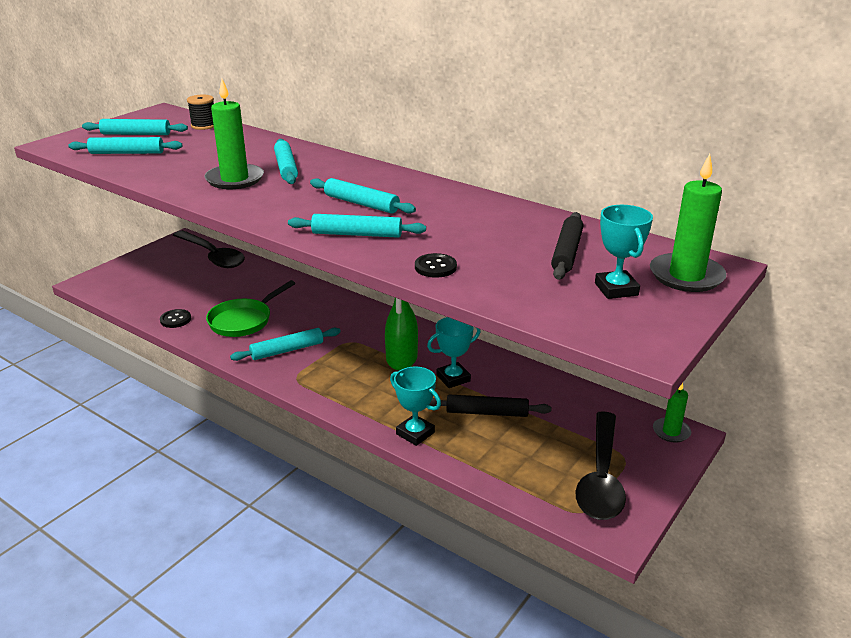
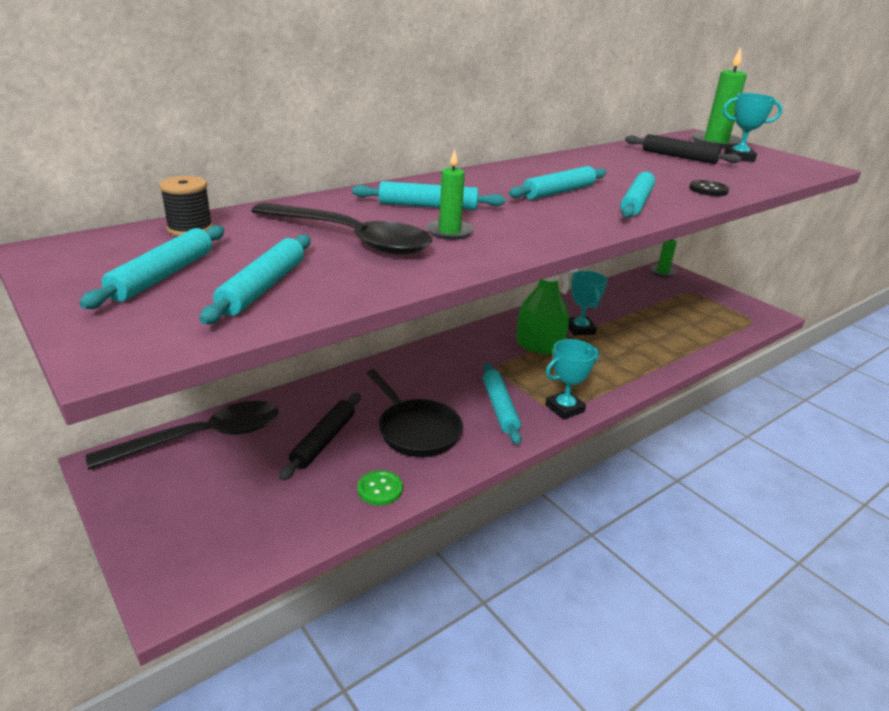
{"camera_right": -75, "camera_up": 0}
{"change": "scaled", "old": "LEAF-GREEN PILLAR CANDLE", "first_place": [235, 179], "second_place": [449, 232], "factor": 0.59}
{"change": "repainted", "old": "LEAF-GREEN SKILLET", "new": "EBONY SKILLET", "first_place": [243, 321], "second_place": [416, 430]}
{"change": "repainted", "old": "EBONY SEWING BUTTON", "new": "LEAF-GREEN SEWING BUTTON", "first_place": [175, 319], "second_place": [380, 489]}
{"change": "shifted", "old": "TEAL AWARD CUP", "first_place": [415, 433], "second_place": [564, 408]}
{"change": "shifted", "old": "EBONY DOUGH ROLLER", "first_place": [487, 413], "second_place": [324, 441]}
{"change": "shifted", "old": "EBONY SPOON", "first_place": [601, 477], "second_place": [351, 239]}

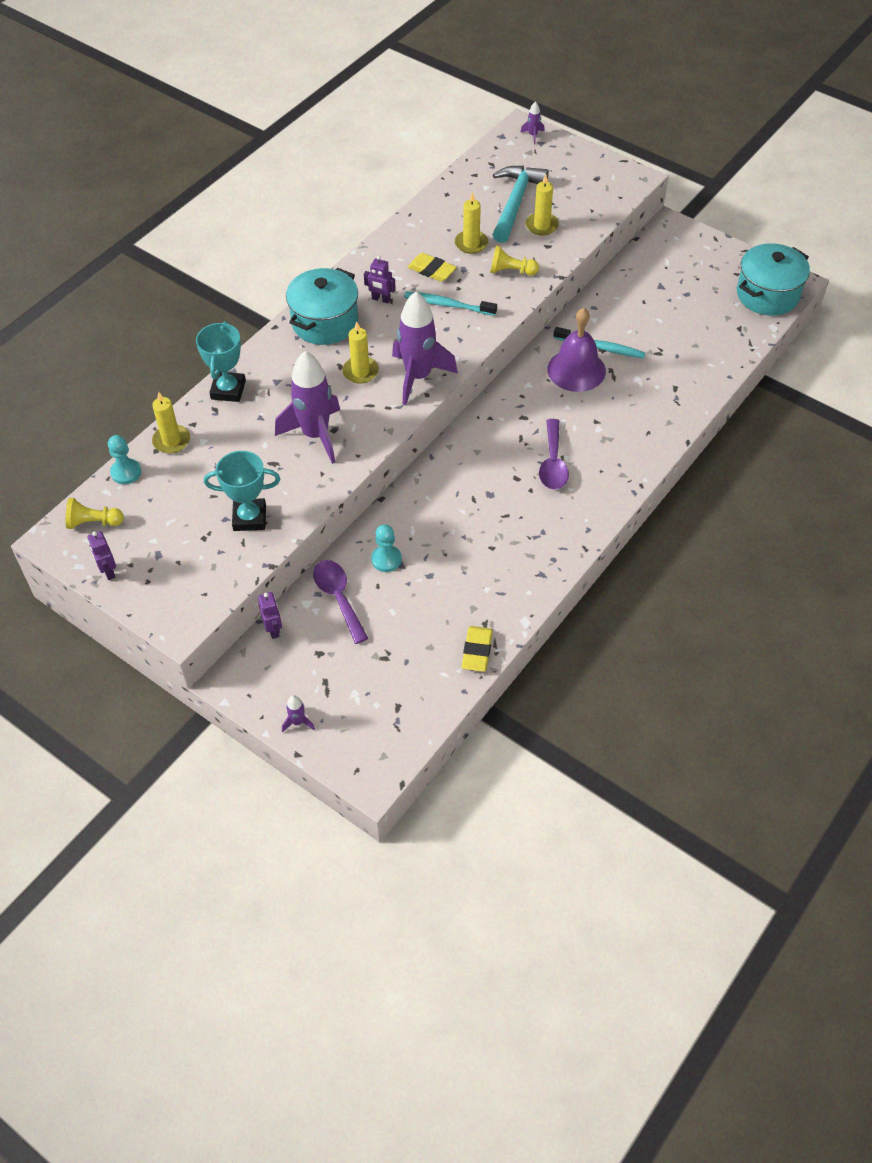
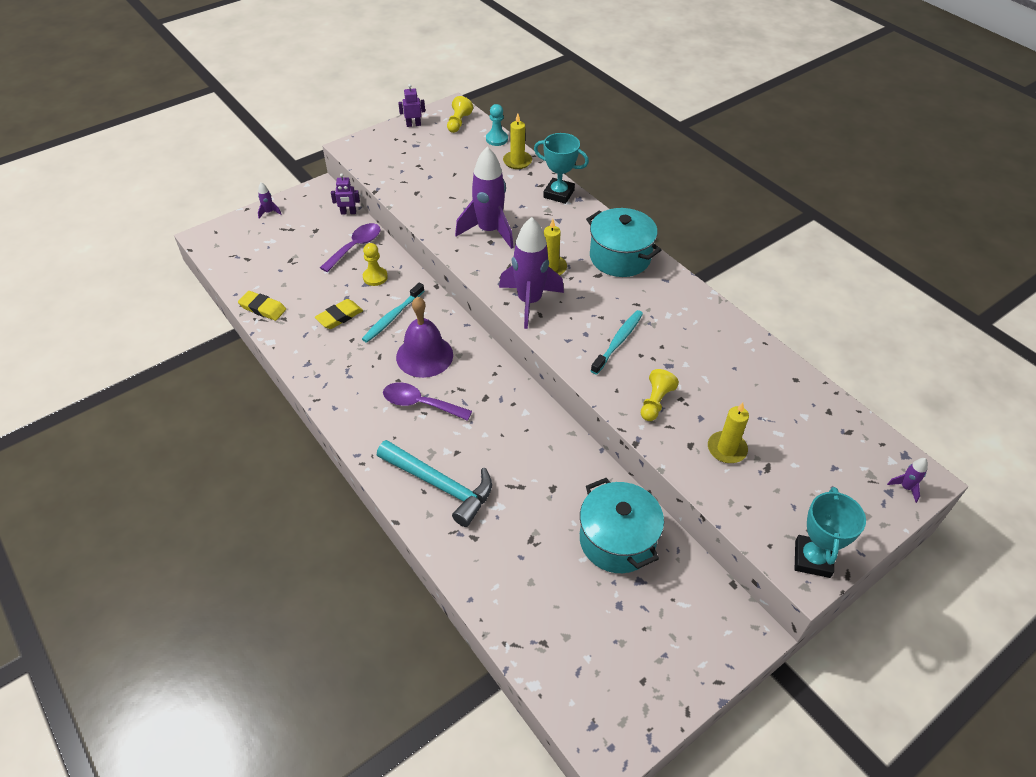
{"camera_right": 105, "camera_up": -5}
{"change": "shifted", "old": "TEAL HAMMER", "first_place": [515, 203], "second_place": [440, 485]}
{"change": "gone", "old": "BRIGHT YELLOW PILLAR CANDLE", "first_place": [471, 243]}
{"change": "shifted", "old": "TEAL COOKING POT", "first_place": [767, 294], "second_place": [617, 540]}
{"change": "shifted", "old": "BRIGHT YELLOW PENCIL ERASER", "first_place": [432, 270], "second_place": [339, 316]}
{"change": "gone", "old": "ROYAL PURPLE TOY ROBOT", "first_place": [381, 299]}
{"change": "shifted", "old": "ROYAL PURPLE HAND BELL", "first_place": [576, 370], "second_place": [424, 356]}
{"change": "shifted", "old": "TEAL TOOTH BRUSH", "first_place": [601, 347], "second_place": [392, 317]}
{"change": "shifted", "old": "TEAL AWARD CUP", "first_place": [249, 518], "second_place": [812, 559]}
{"change": "repainted", "old": "TEAL PAWN", "new": "BRIGHT YELLOW PAWN", "first_place": [386, 559], "second_place": [375, 277]}
{"change": "rotated", "old": "ROYAL PURPLE SPOON", "first_place": [338, 597], "second_place": [356, 247], "degrees": -45}

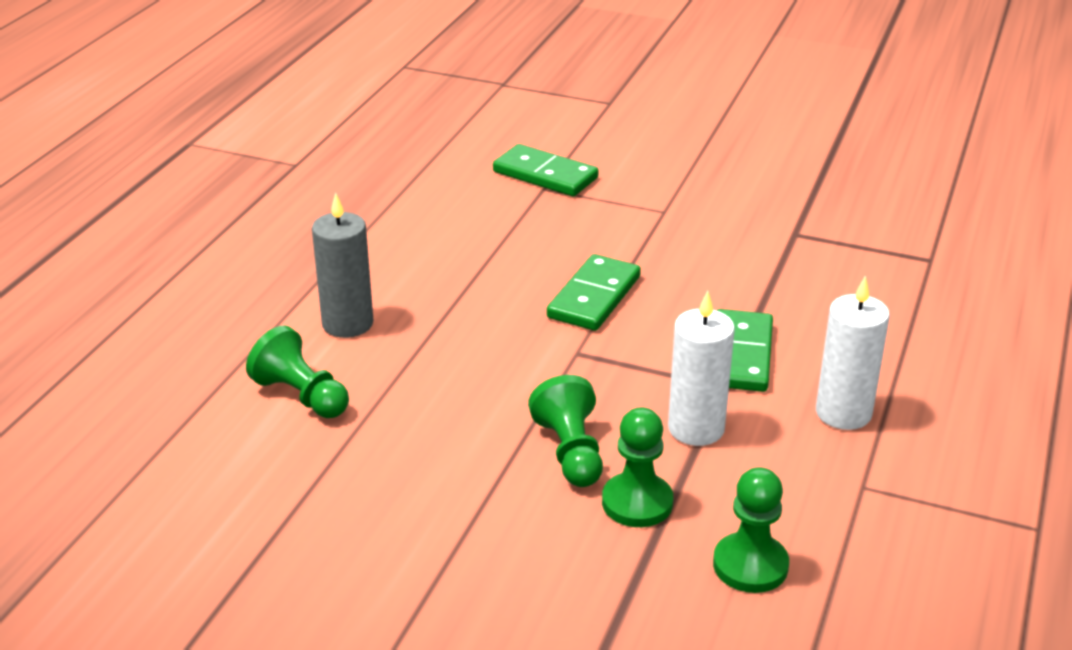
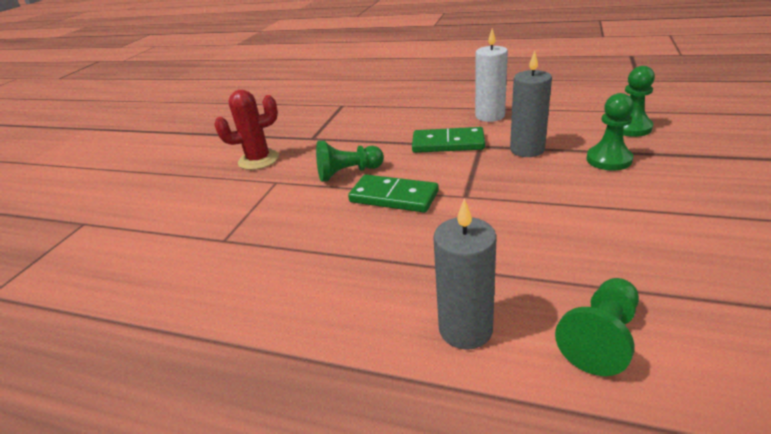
{"camera_right": -90, "camera_up": 0}
{"change": "gone", "old": "LEAF-GREEN DOMINO PIECE", "first_place": [545, 175]}
{"change": "repainted", "old": "WHITE PILLAR CANDLE", "new": "ASH-GREY PILLAR CANDLE", "first_place": [696, 428], "second_place": [527, 149]}
{"change": "shifted", "old": "LEAF-GREEN PAWN", "first_place": [570, 452], "second_place": [348, 173]}
{"change": "new", "new": "CRIMSON PRICKLY PLANT", "second_place": [258, 160]}

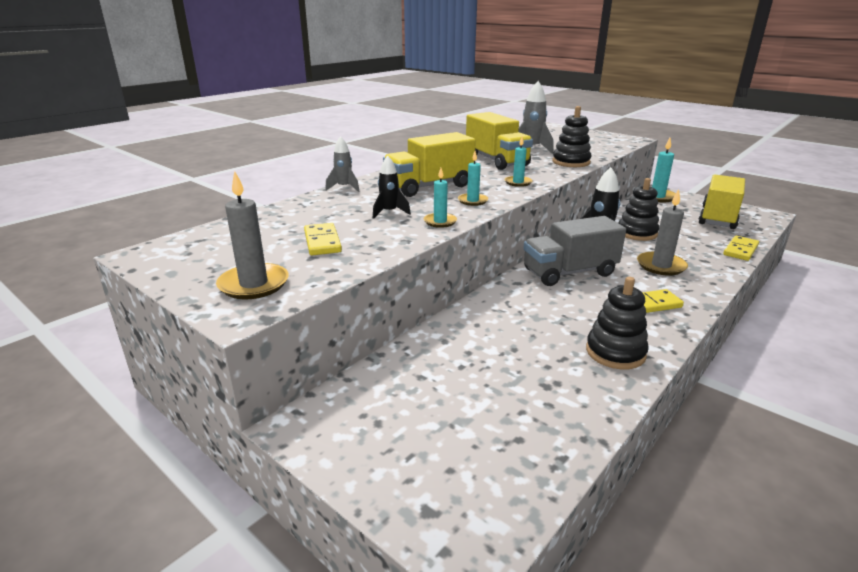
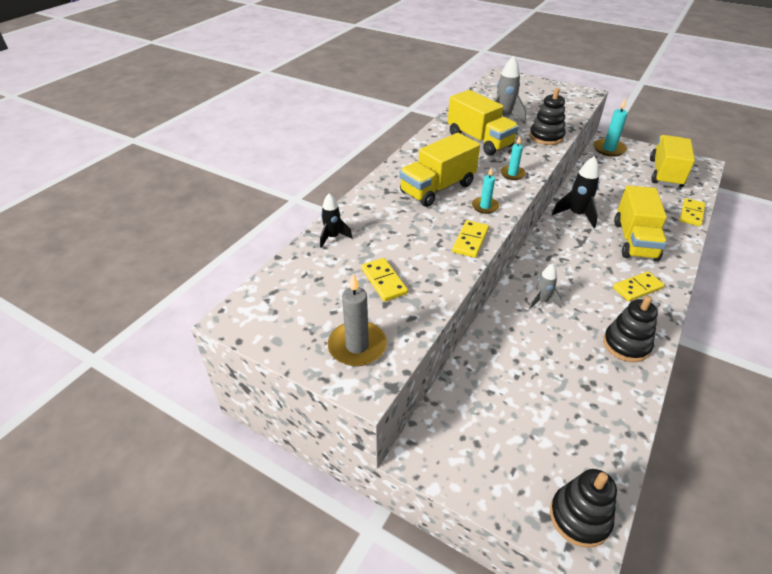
{"camera_right": -10, "camera_up": 15}
{"change": "shifted", "old": "ASH-GREY SPACESHIP", "first_place": [344, 188], "second_place": [541, 301]}
{"change": "shifted", "old": "EBONY SPACESHIP", "first_place": [389, 212], "second_place": [333, 237]}
{"change": "swapped", "old": "TEAL PILLAR CANDLE", "new": "BRIGHT YELLOW DOMINO PIECE", "first_place": [440, 222], "second_place": [470, 241]}
{"change": "shifted", "old": "EBONY RING STACKER", "first_place": [637, 233], "second_place": [579, 517]}
{"change": "swapped", "old": "ASH-GREY PILLAR CANDLE", "new": "BRIGHT YELLOW TOY TRUCK", "first_place": [661, 266], "second_place": [634, 240]}
{"change": "gone", "old": "ASH-GREY TOY TRUCK", "first_place": [569, 272]}

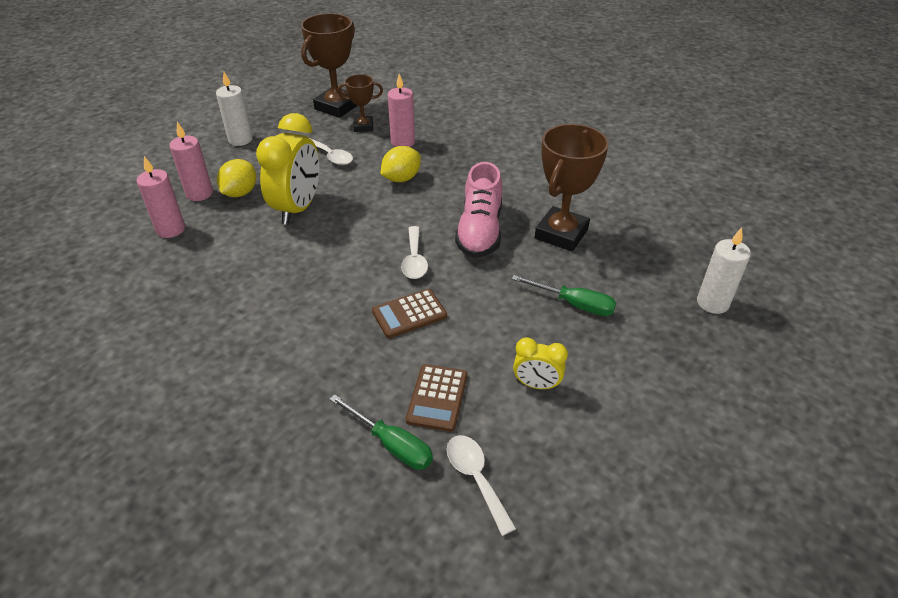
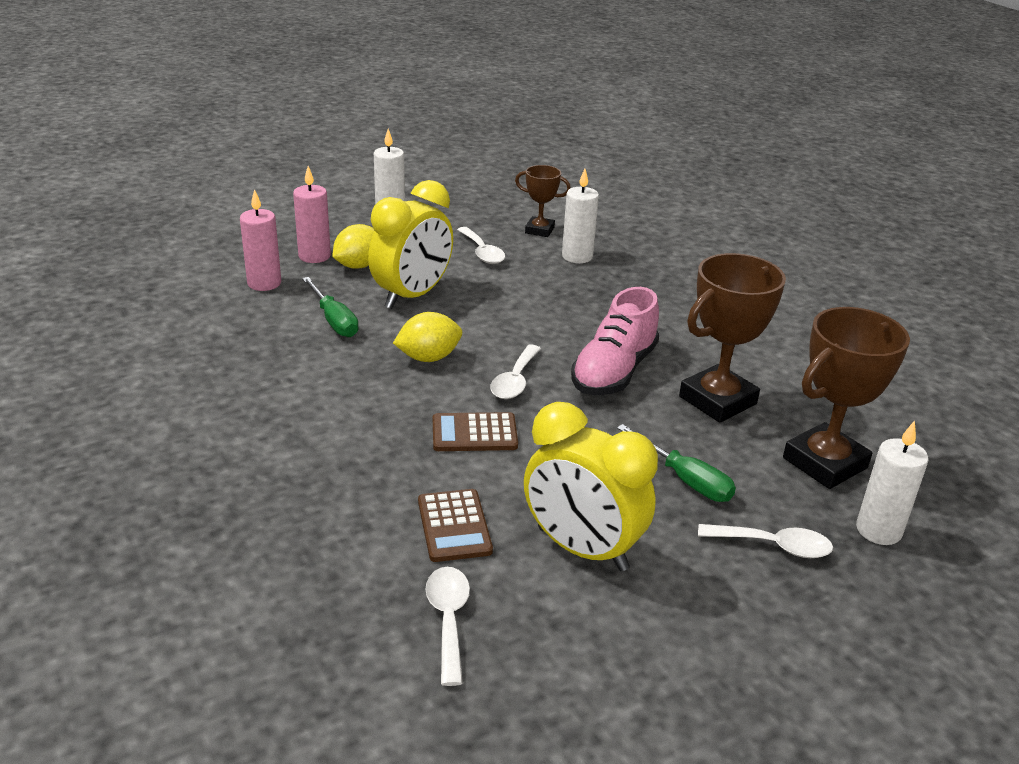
{"camera_right": 20, "camera_up": -10}
{"change": "shifted", "old": "RUSSET AWARD CUP", "first_place": [337, 107], "second_place": [825, 463]}
{"change": "repainted", "old": "PINK PILLAR CANDLE", "new": "WHITE PILLAR CANDLE", "first_place": [402, 142], "second_place": [577, 256]}
{"change": "shifted", "old": "BRIGHT YELLOW LEMON", "first_place": [401, 178], "second_place": [428, 358]}
{"change": "scaled", "old": "BRIGHT YELLOW CLOCK", "first_place": [536, 384], "second_place": [582, 549], "factor": 1.96}
{"change": "rotated", "old": "RUSSET CALCULATOR", "first_place": [437, 398], "second_place": [454, 526], "degrees": -45}
{"change": "shifted", "old": "LEAF-GREEN HAND SCREWDRIVER", "first_place": [391, 444], "second_place": [334, 320]}
{"change": "new", "new": "WHITE SPOON", "second_place": [773, 546]}

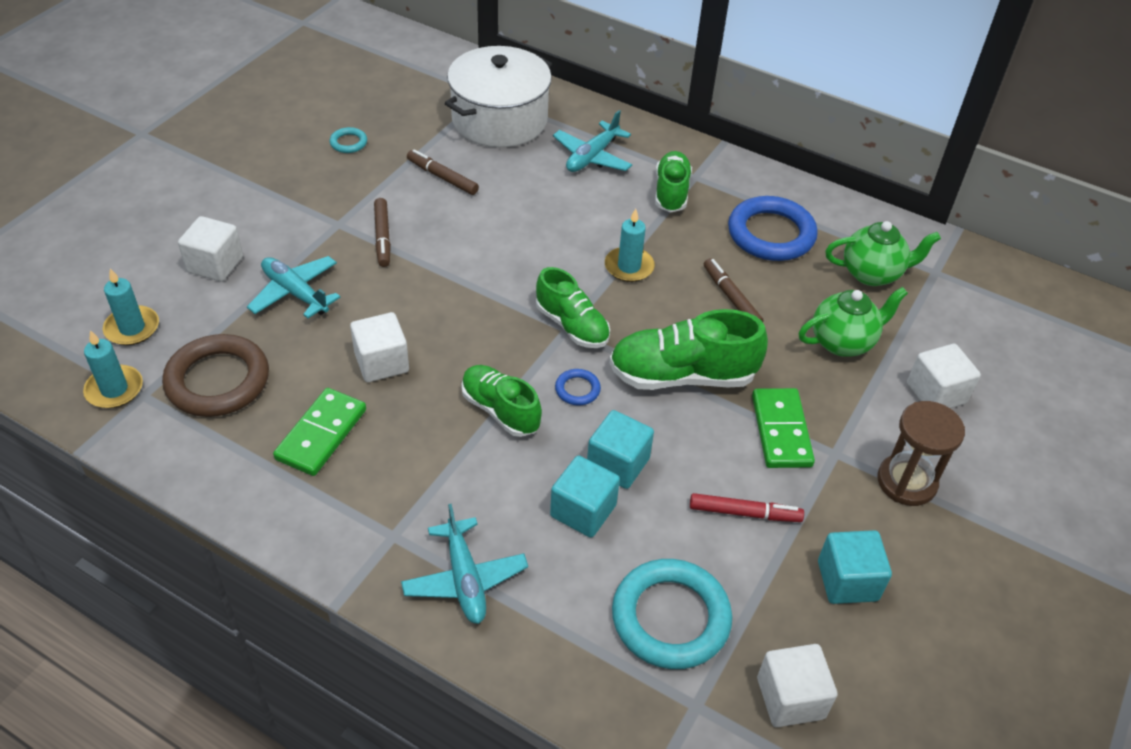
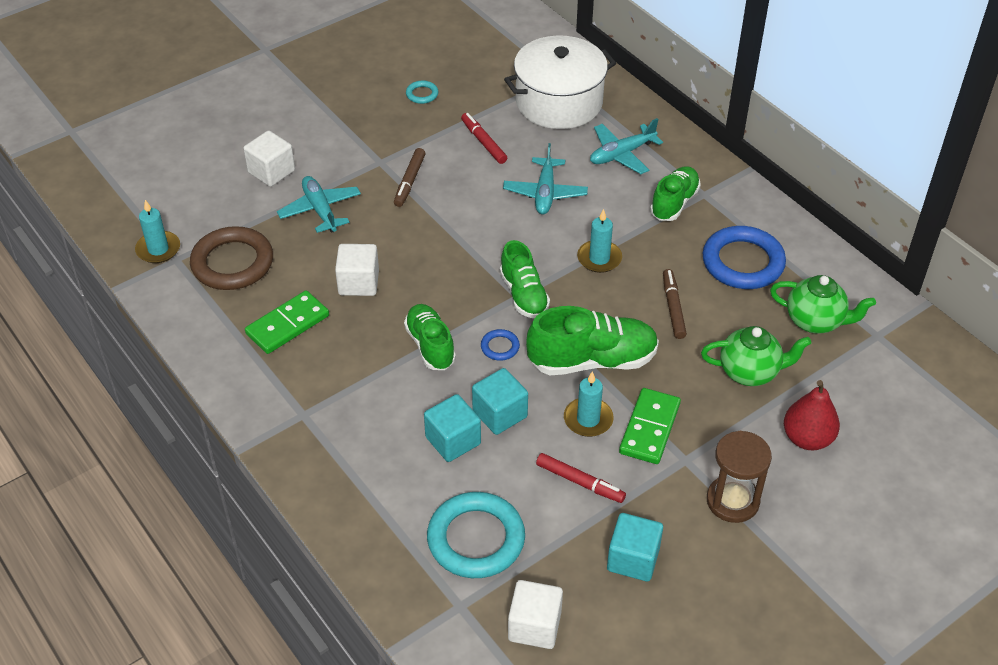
{"camera_right": 25, "camera_up": 0}
{"change": "repainted", "old": "RUSSET MARKER PEN", "new": "CRIMSON MARKER PEN", "first_place": [442, 177], "second_place": [484, 142]}
{"change": "shifted", "old": "TEAL PILLAR CANDLE", "first_place": [132, 328], "second_place": [588, 419]}
{"change": "rotated", "old": "LEAF-GREEN SHOE", "first_place": [682, 376], "second_place": [592, 360], "degrees": 150}
{"change": "swapped", "old": "WHITE SOLID CUBE", "new": "CRIMSON PEAR", "first_place": [936, 393], "second_place": [807, 438]}
{"change": "shifted", "old": "TEAL PLANE", "first_place": [465, 579], "second_place": [545, 193]}

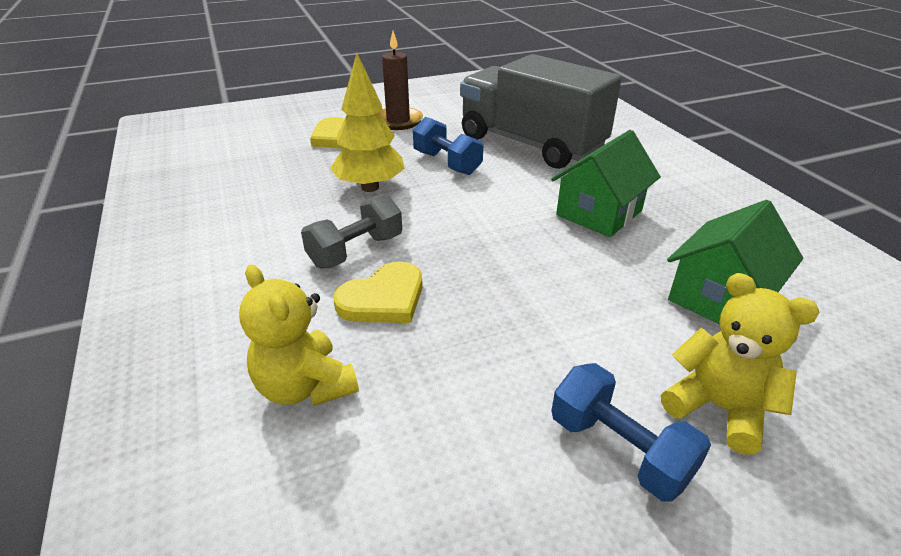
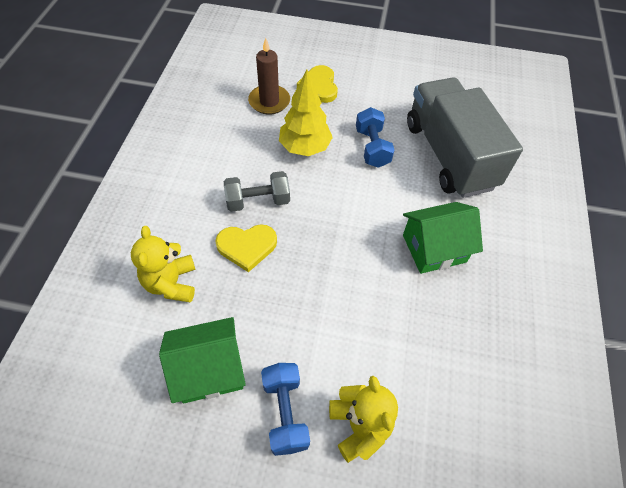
{"camera_right": 30, "camera_up": 20}
{"change": "shifted", "old": "RUSSET PILLAR CANDLE", "first_place": [398, 121], "second_place": [269, 101]}
{"change": "shifted", "old": "LEAF-GREEN HOUSE", "first_place": [720, 297], "second_place": [209, 369]}

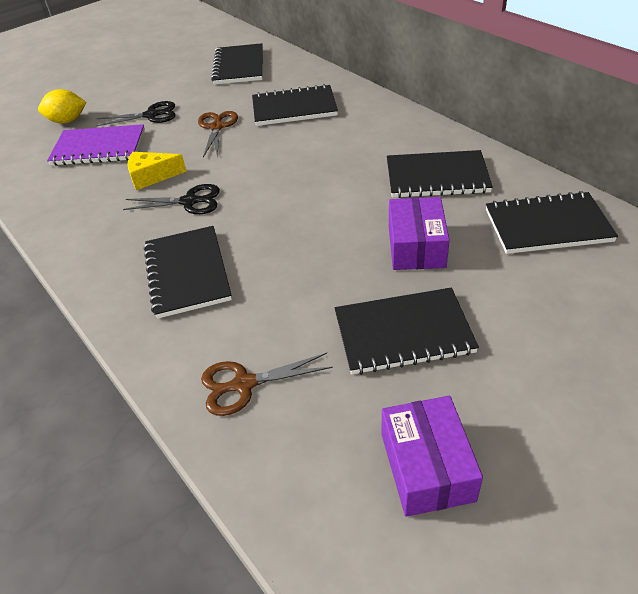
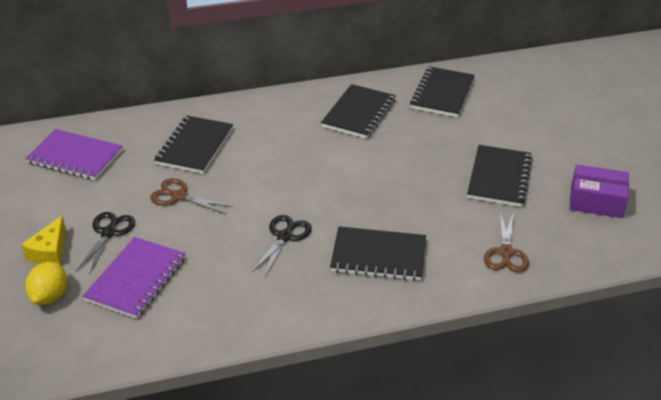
{"camera_right": -70, "camera_up": -5}
{"change": "repainted", "old": "EBONY EXERCISE BOOK", "new": "ROYAL PURPLE EXERCISE BOOK", "first_place": [239, 66], "second_place": [75, 157]}
{"change": "shifted", "old": "BRIGHT YELLOW PIECE OF CHEESE", "first_place": [152, 176], "second_place": [50, 252]}
{"change": "gone", "old": "ROYAL PURPLE PARCEL", "first_place": [416, 246]}

